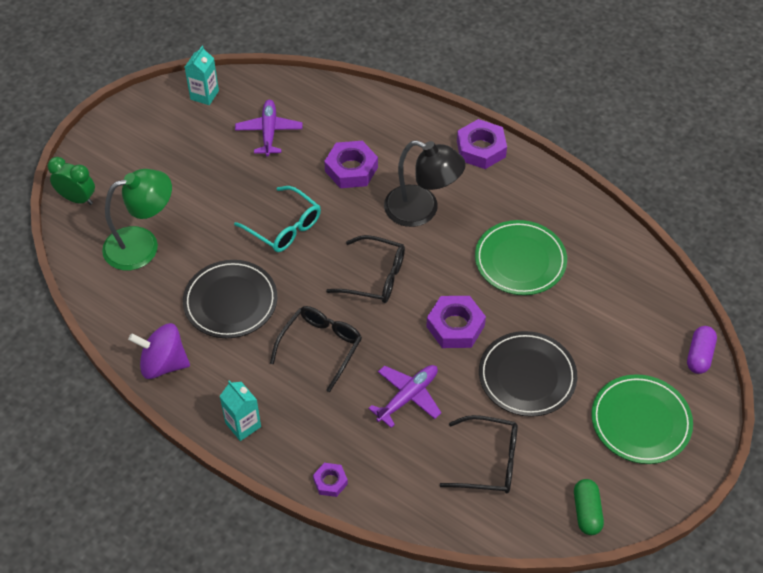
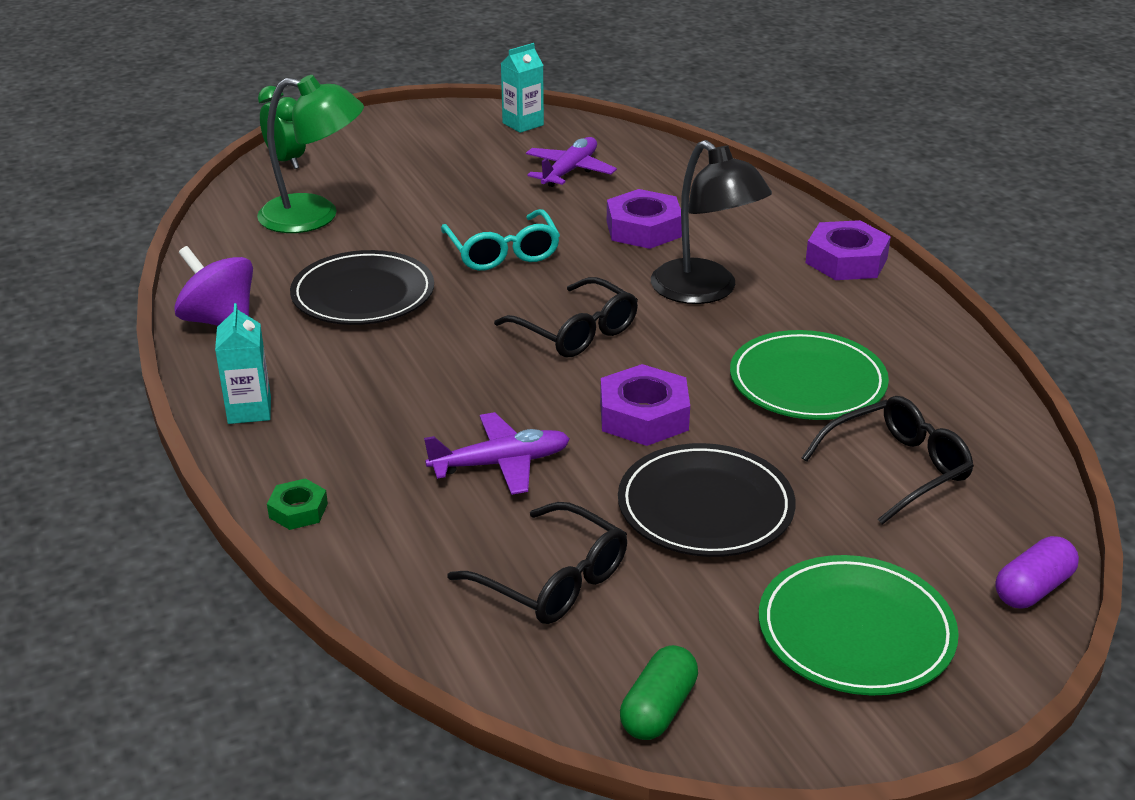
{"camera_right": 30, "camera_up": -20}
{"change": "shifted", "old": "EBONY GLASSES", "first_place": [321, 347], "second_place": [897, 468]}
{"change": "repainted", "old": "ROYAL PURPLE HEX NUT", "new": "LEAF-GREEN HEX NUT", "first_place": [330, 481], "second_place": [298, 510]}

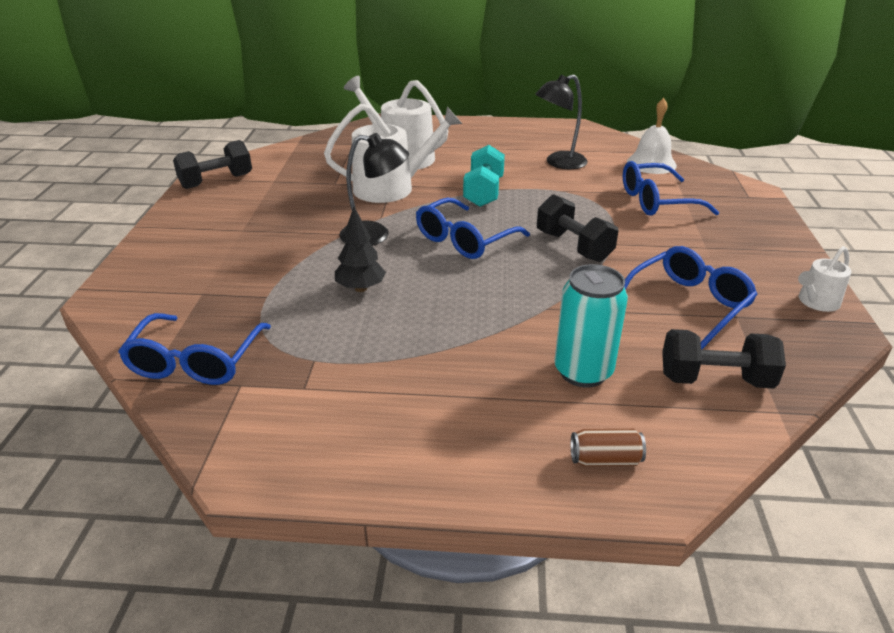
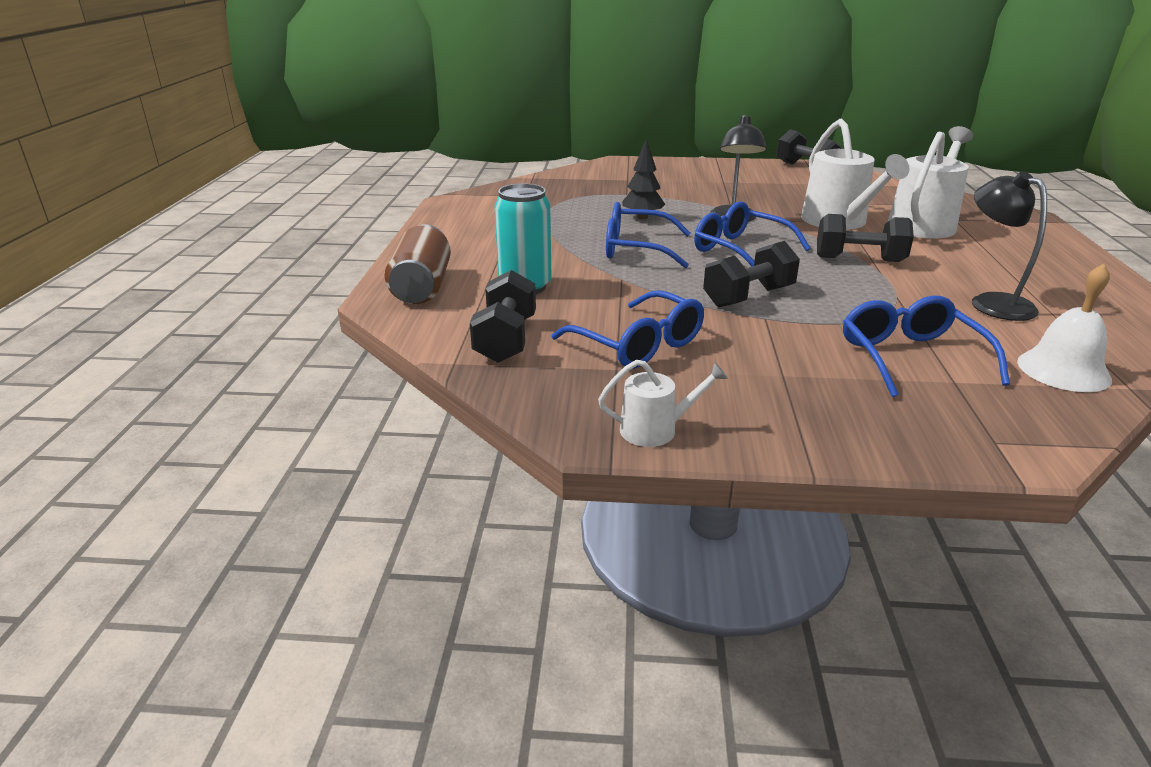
{"camera_right": 90, "camera_up": -5}
{"change": "repainted", "old": "TEAL FREE WEIGHT", "new": "EBONY FREE WEIGHT", "first_place": [483, 192], "second_place": [859, 259]}
{"change": "rotated", "old": "WHITE SPRINKLING CAN", "first_place": [816, 302], "second_place": [655, 430], "degrees": 120}
{"change": "shifted", "old": "ROYAL BLUE GLASSES", "first_place": [196, 361], "second_place": [637, 249]}
{"change": "scaled", "old": "RUSSET SODA CAN", "first_place": [605, 460], "second_place": [421, 287], "factor": 1.89}

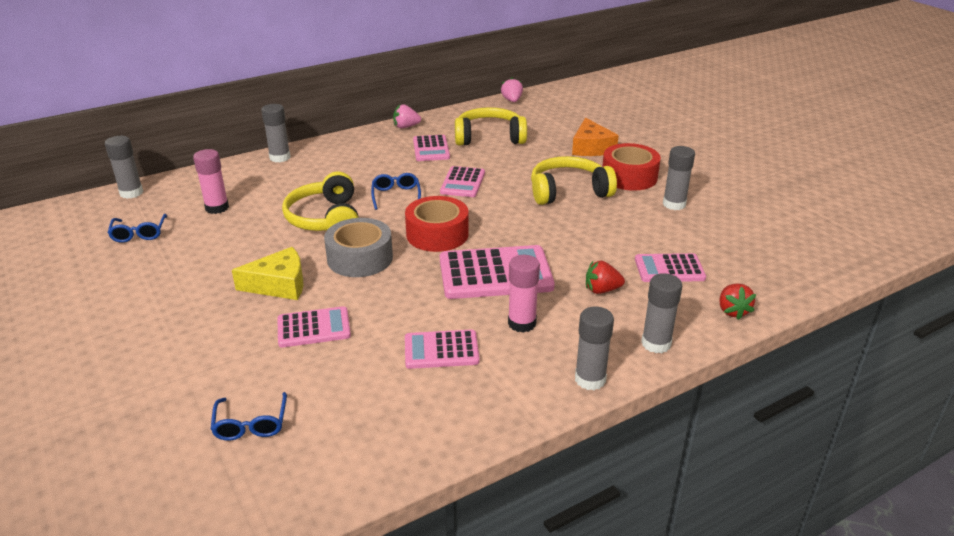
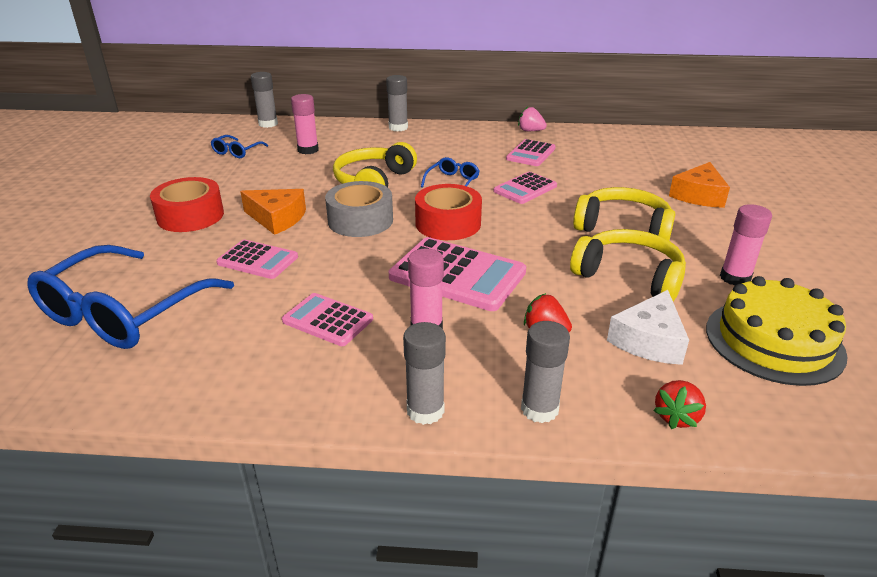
{"camera_right": 35, "camera_up": 0}
{"change": "gone", "old": "PINK STRAWBERRY", "first_place": [512, 100]}
{"change": "shifted", "old": "BRIGHT YELLOW OVER-EAR HEADPHONES", "first_place": [489, 137], "second_place": [629, 276]}
{"change": "shifted", "old": "CRIMSON STICKY TAPE", "first_place": [629, 177], "second_place": [190, 216]}
{"change": "repainted", "old": "ASH-GREY STICK OF GLUE", "new": "PINK STICK OF GLUE", "first_place": [674, 204], "second_place": [735, 278]}
{"change": "repainted", "old": "BRIGHT YELLOW PIECE OF CHEESE", "new": "BRIGHT ORANGE PIECE OF CHEESE", "first_place": [279, 284], "second_place": [277, 218]}
{"change": "swapped", "old": "PINK CALCULATOR", "new": "WHITE PIECE OF CHEESE", "first_place": [669, 269], "second_place": [649, 340]}
{"change": "scaled", "old": "ROYAL BLUE GLASSES", "first_place": [251, 424], "second_place": [124, 312], "factor": 2.28}
{"change": "new", "new": "BRIGHT YELLOW GATEAU", "second_place": [774, 341]}

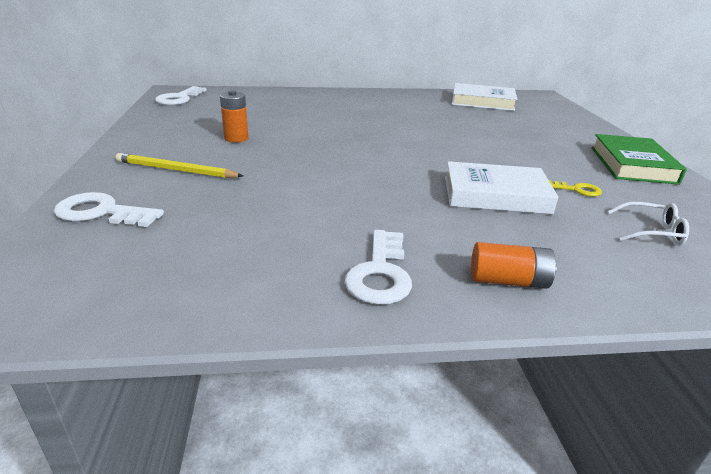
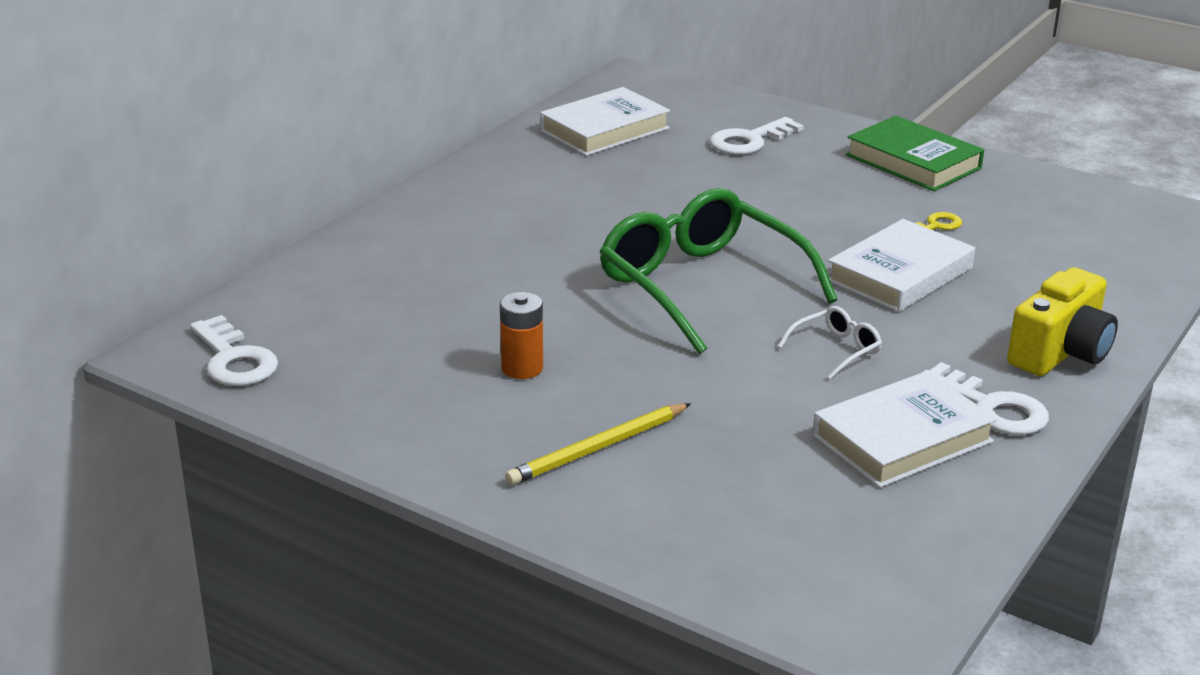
{"camera_right": -50, "camera_up": 0}
{"change": "shifted", "old": "WHITE KEY", "first_place": [101, 212], "second_place": [749, 141]}
{"change": "shifted", "old": "WHITE GLASSES", "first_place": [651, 232], "second_place": [836, 350]}
{"change": "swapped", "old": "BRIGHT ORANGE BATTERY", "new": "BRIGHT YELLOW CAMERA", "first_place": [508, 281], "second_place": [1060, 353]}
{"change": "new", "new": "LEAF-GREEN GLASSES", "second_place": [702, 286]}
{"change": "new", "new": "WHITE BOOK", "second_place": [902, 438]}

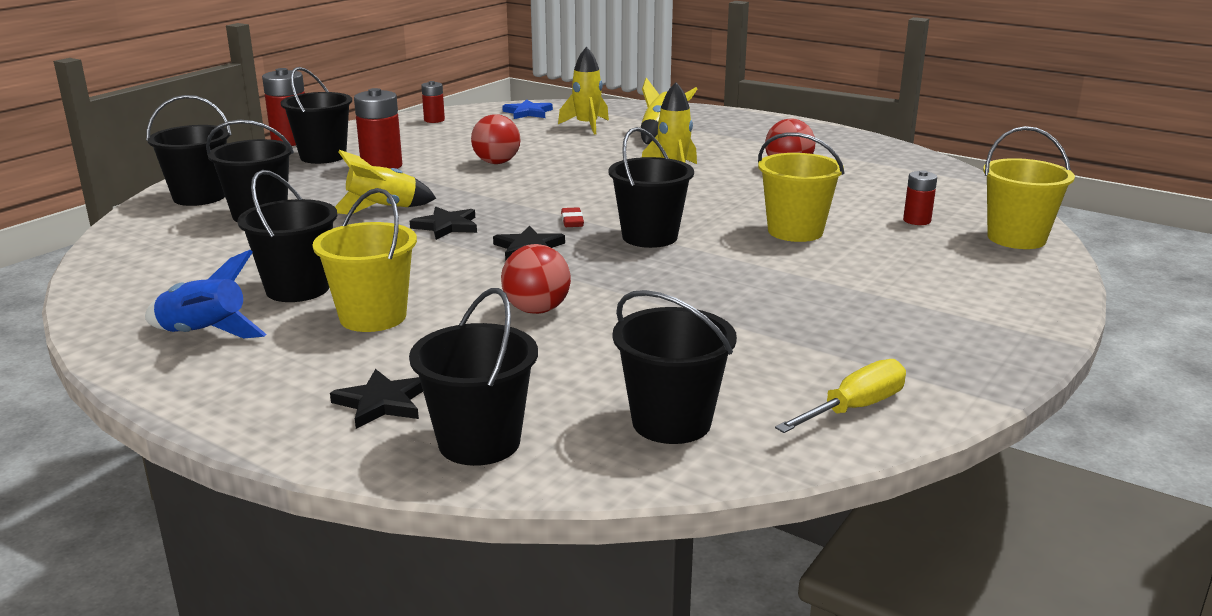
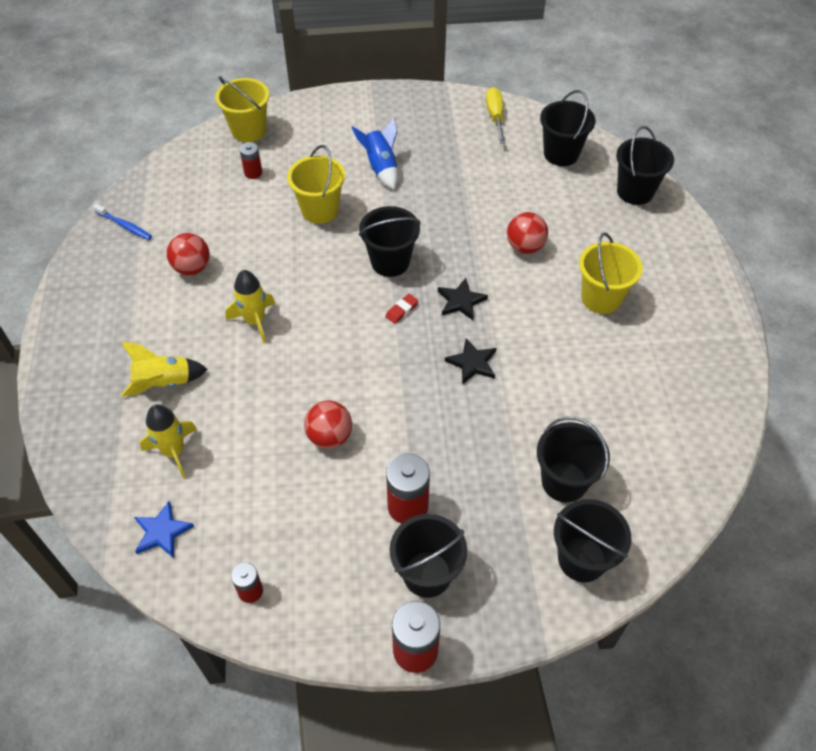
{"camera_right": -130, "camera_up": 30}
{"change": "gone", "old": "BRIGHT YELLOW SPACESHIP", "first_place": [383, 209]}
{"change": "gone", "old": "EBONY PAIL", "first_place": [297, 289]}
{"change": "shifted", "old": "ROYAL BLUE SPACESHIP", "first_place": [204, 334], "second_place": [381, 167]}
{"change": "rotated", "old": "BRIGHT YELLOW HAND SCREWDRIVER", "first_place": [854, 408], "second_place": [495, 116], "degrees": 75}
{"change": "gone", "old": "EBONY STAR", "first_place": [382, 403]}
{"change": "new", "new": "ROYAL BLUE TOOTH BRUSH", "second_place": [124, 225]}

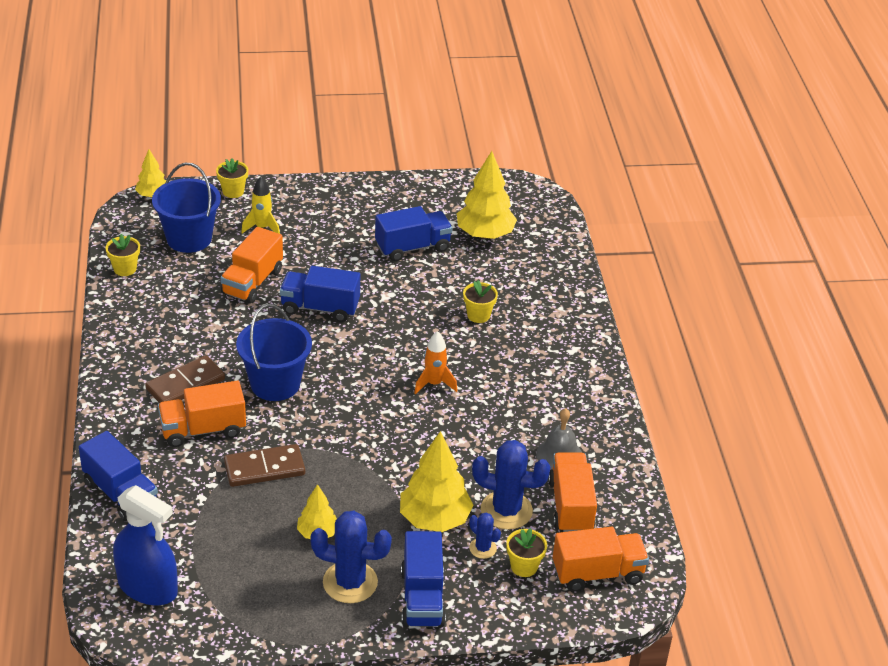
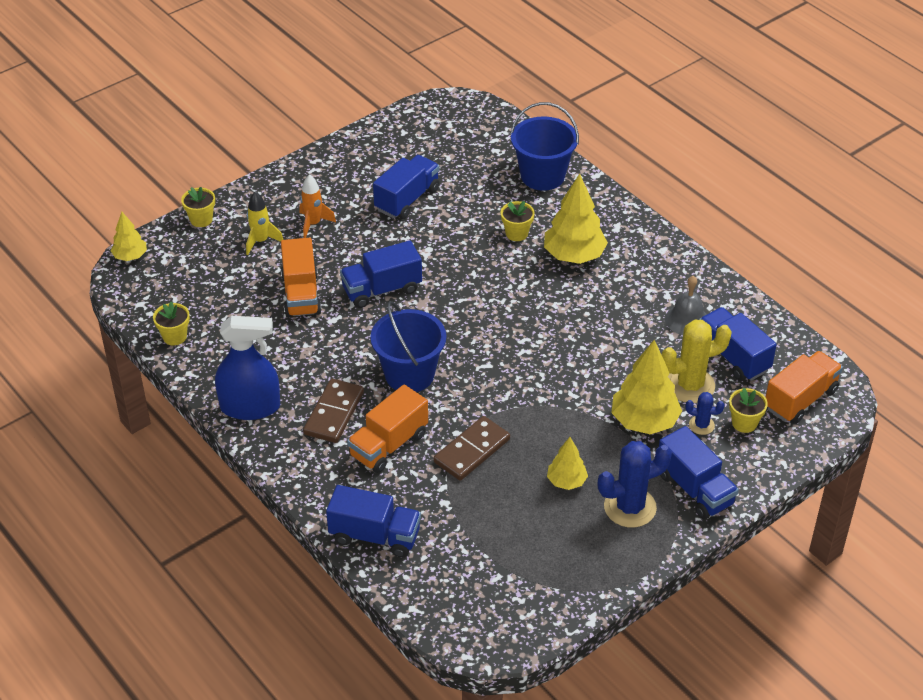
{"camera_right": -30, "camera_up": 5}
{"change": "shifted", "old": "BRIGHT YELLOW TREE", "first_place": [485, 234], "second_place": [574, 255]}
{"change": "shifted", "old": "ROYAL BLUE PAIL", "first_place": [189, 238], "second_place": [542, 176]}
{"change": "shifted", "old": "BRIGHT ORANGE SPACESHIP", "first_place": [434, 384], "second_place": [313, 224]}
{"change": "repainted", "old": "ROYAL BLUE PRICKLY PLANT", "new": "BRIGHT YELLOW PRICKLY PLANT", "first_place": [506, 510], "second_place": [690, 385]}
{"change": "repainted", "old": "BRIGHT ORANGE TOY TRUCK", "new": "ROYAL BLUE TOY TRUCK", "first_place": [570, 506], "second_place": [733, 357]}
{"change": "shifted", "old": "ROYAL BLUE SPRAY CLEANER", "first_place": [148, 587], "second_place": [250, 407]}

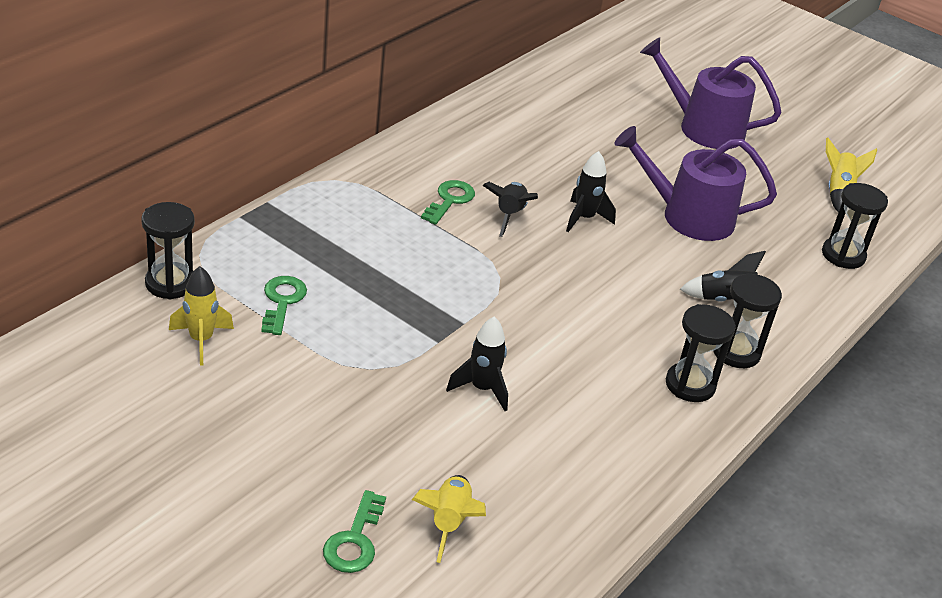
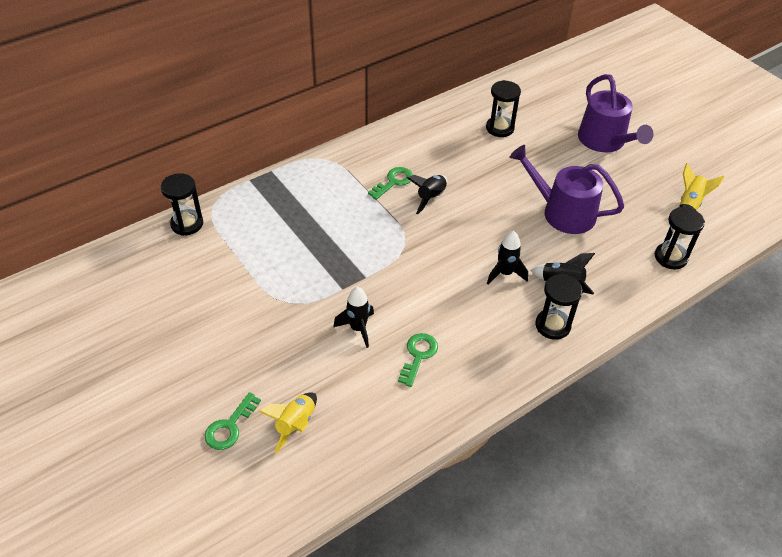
{"camera_right": 20, "camera_up": 10}
{"change": "rotated", "old": "ROYAL PURPLE SPRINKLING CAN", "first_place": [703, 128], "second_place": [604, 141], "degrees": -150}
{"change": "shifted", "old": "EBONY SPACESHIP", "first_place": [584, 218], "second_place": [505, 273]}
{"change": "gone", "old": "BRIGHT YELLOW SPACESHIP", "first_place": [201, 340]}
{"change": "shifted", "old": "LEAF-GREEN KEY", "first_place": [282, 301], "second_place": [418, 355]}
{"change": "shifted", "old": "EBONY HOURGLASS", "first_place": [690, 385], "second_place": [500, 128]}

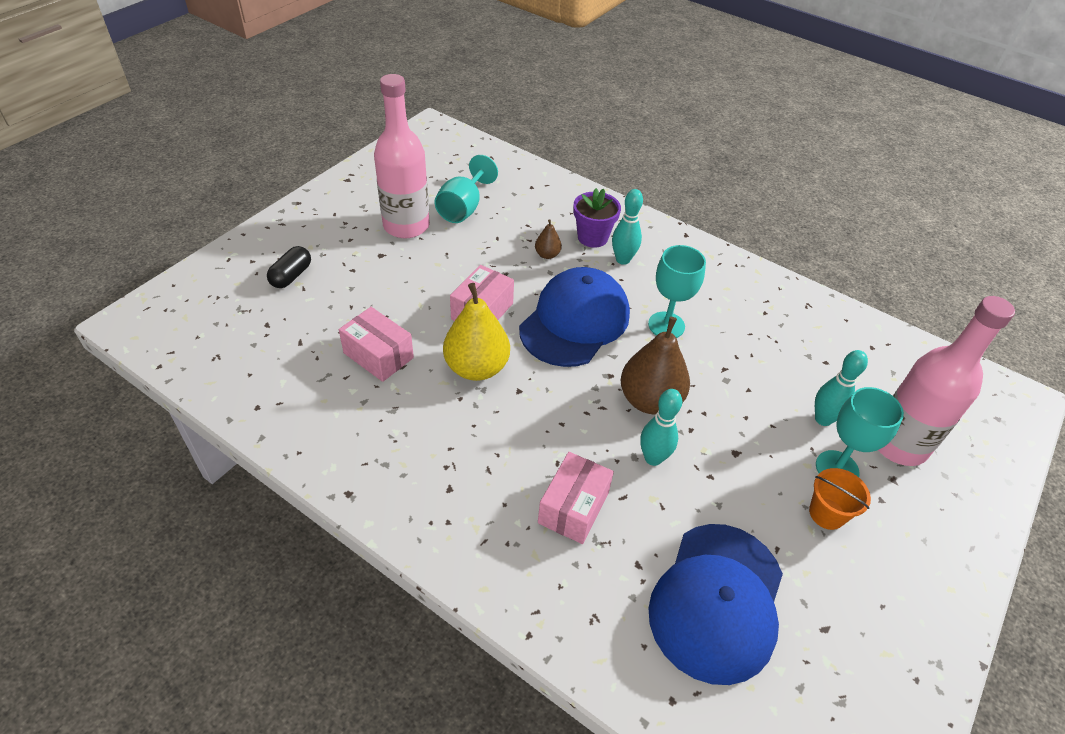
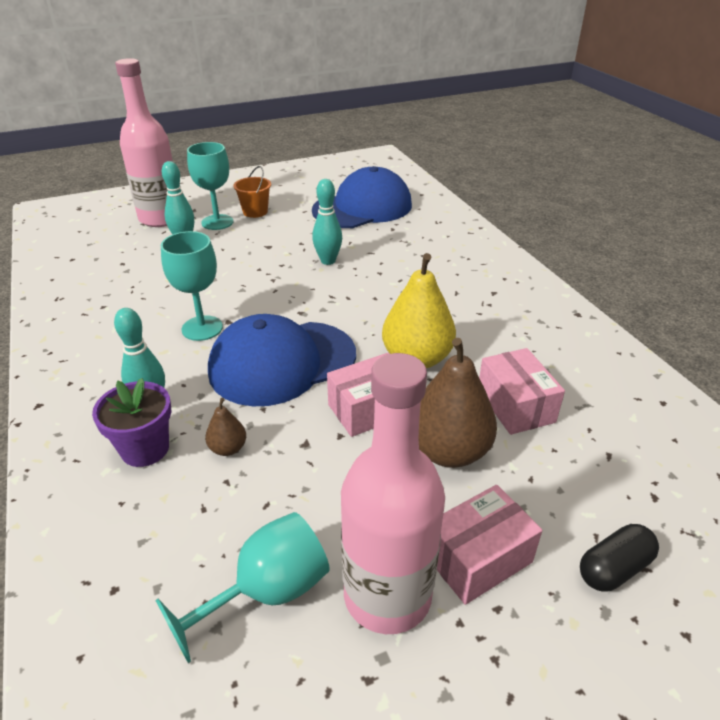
{"camera_right": -145, "camera_up": -10}
{"change": "shifted", "old": "RUSSET PEAR", "first_place": [650, 400], "second_place": [448, 451]}
{"change": "shifted", "old": "PINK PARCEL", "first_place": [573, 507], "second_place": [478, 558]}

